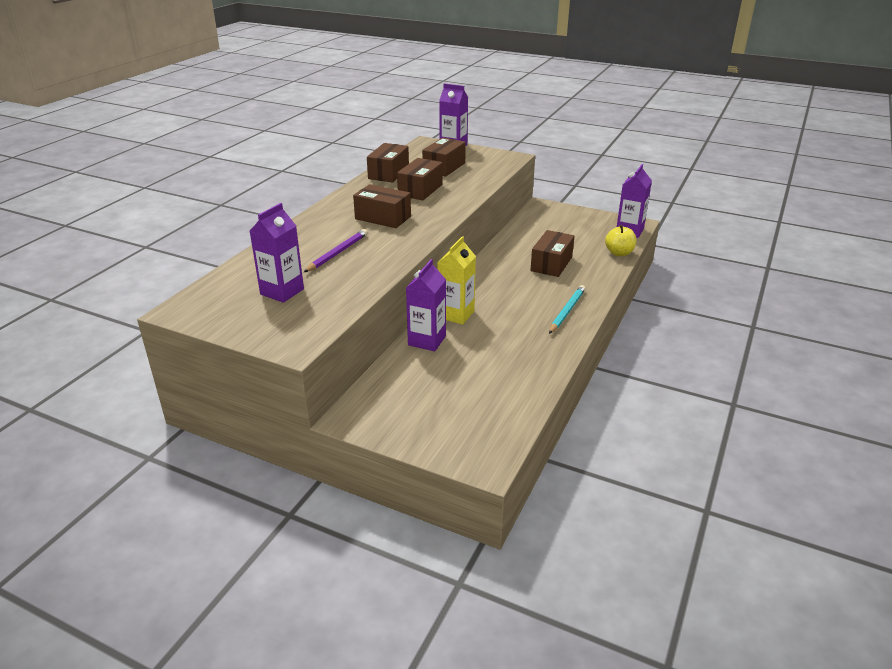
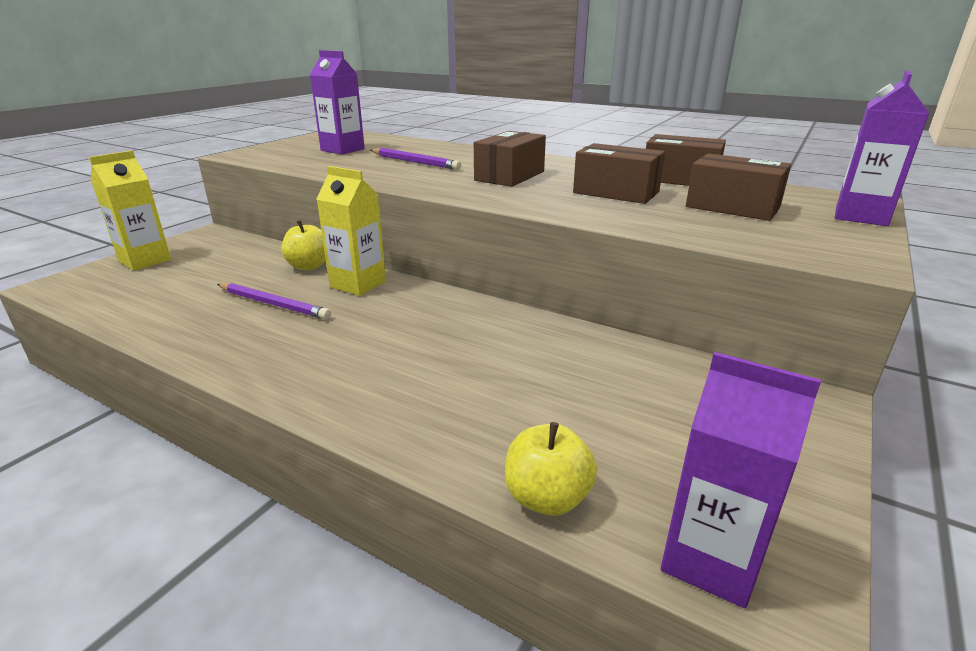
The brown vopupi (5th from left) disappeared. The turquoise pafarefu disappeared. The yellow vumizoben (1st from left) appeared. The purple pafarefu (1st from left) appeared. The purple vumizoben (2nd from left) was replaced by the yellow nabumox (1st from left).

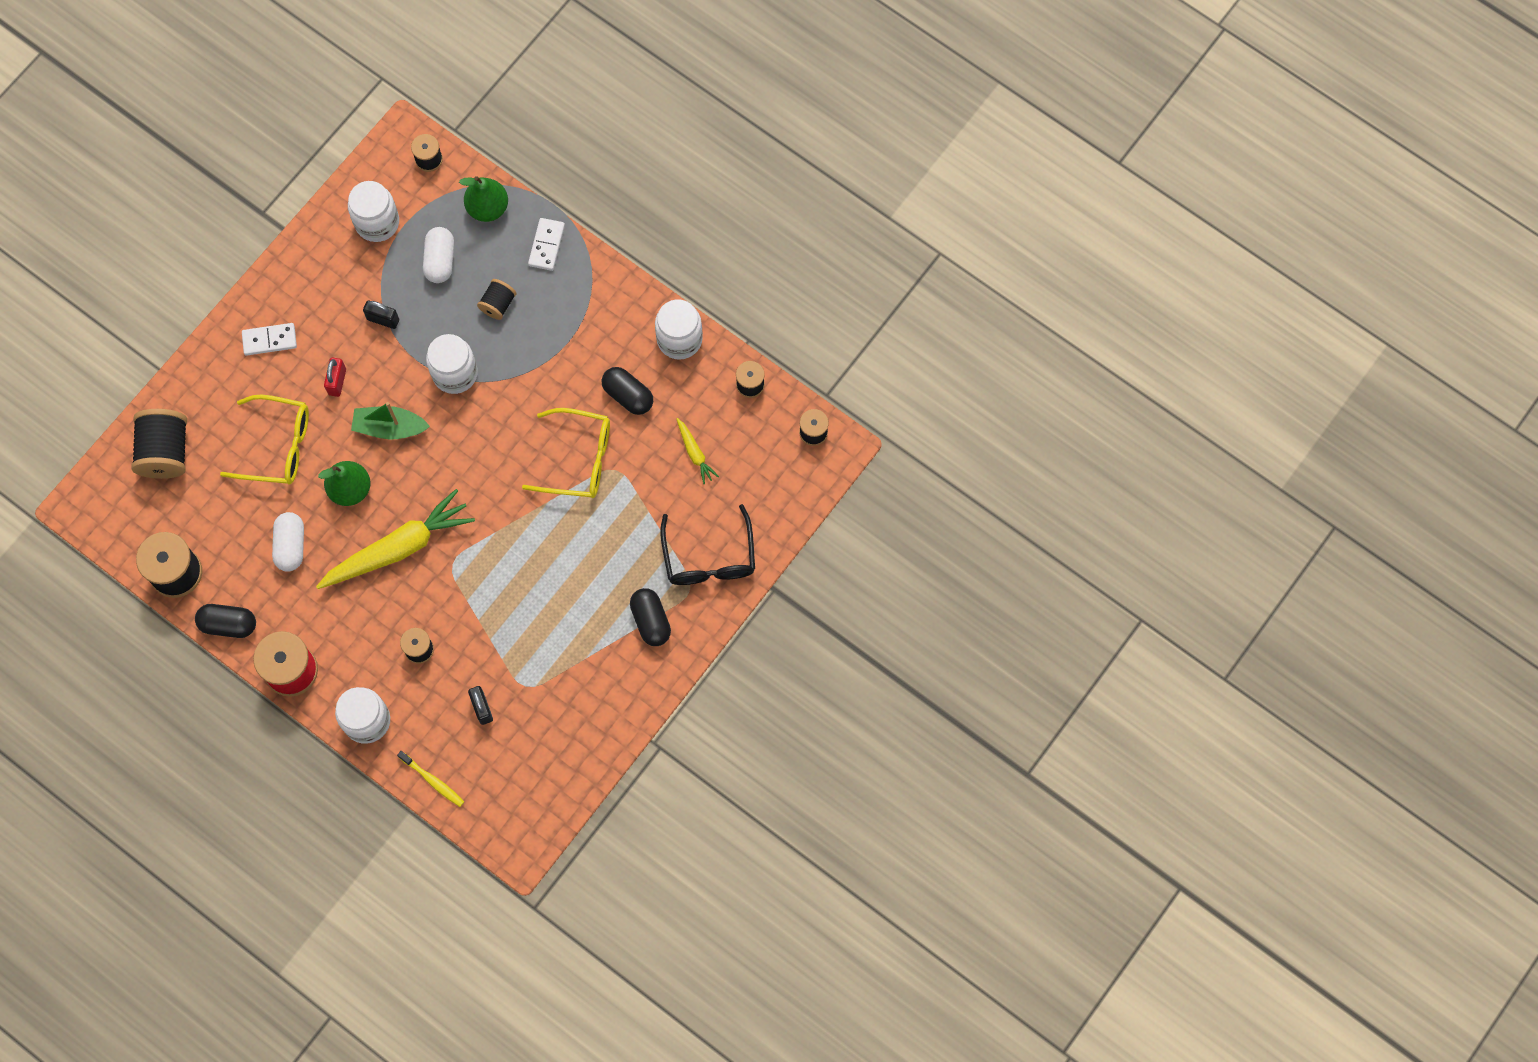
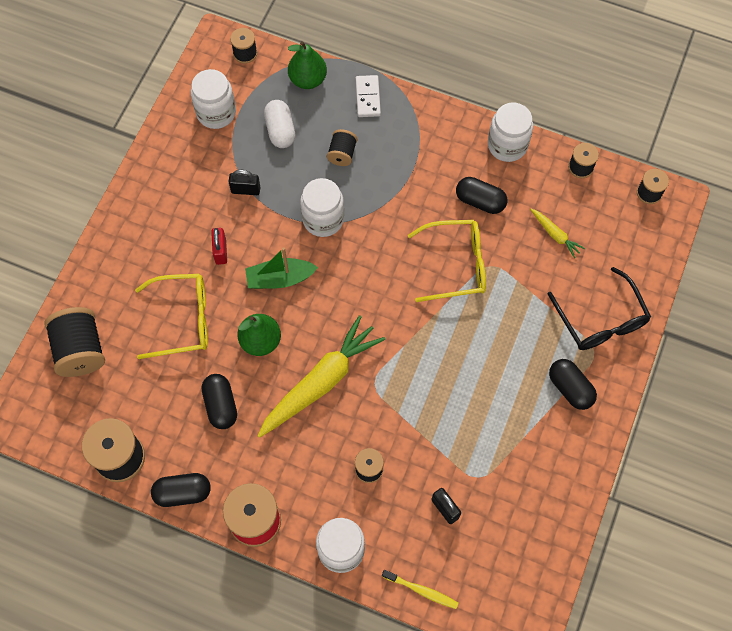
The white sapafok (1st from left) disappeared. The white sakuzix (1st from left) became the black sakuzix (2nd from left).

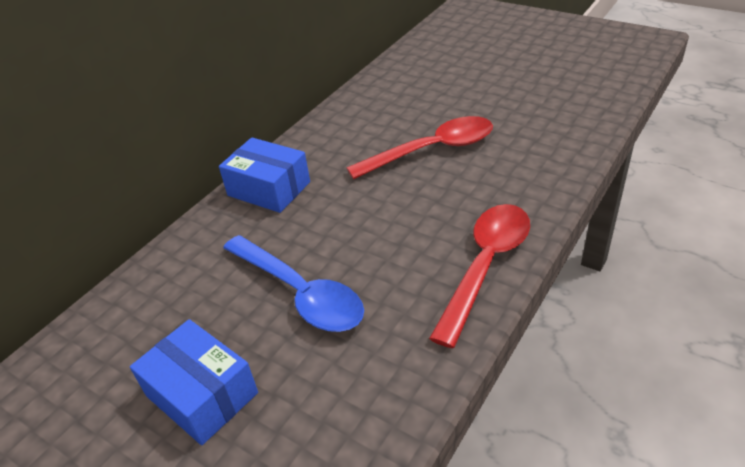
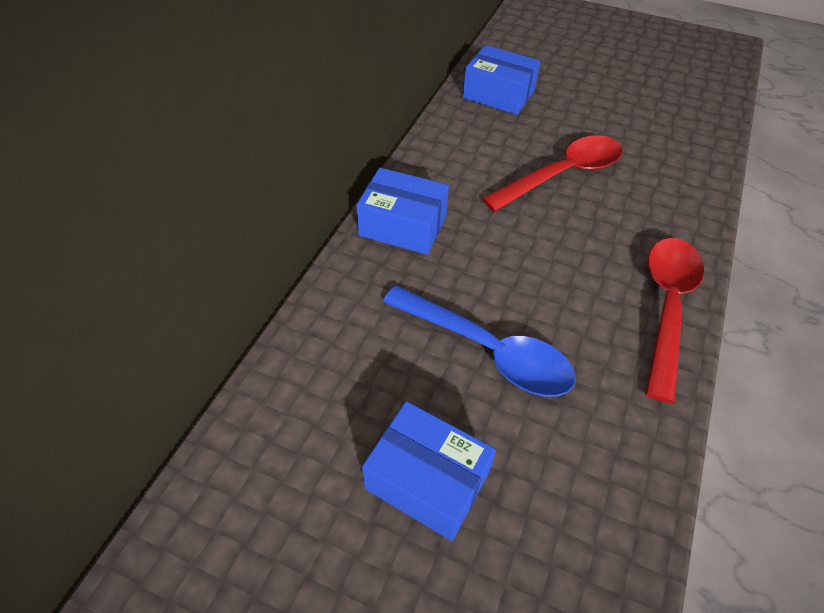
The blue vopupi (3rd from left) appeared.

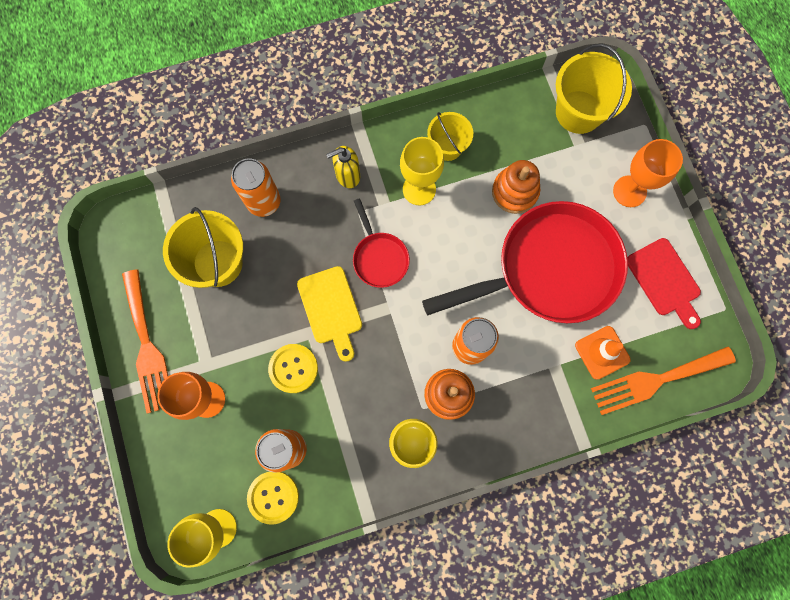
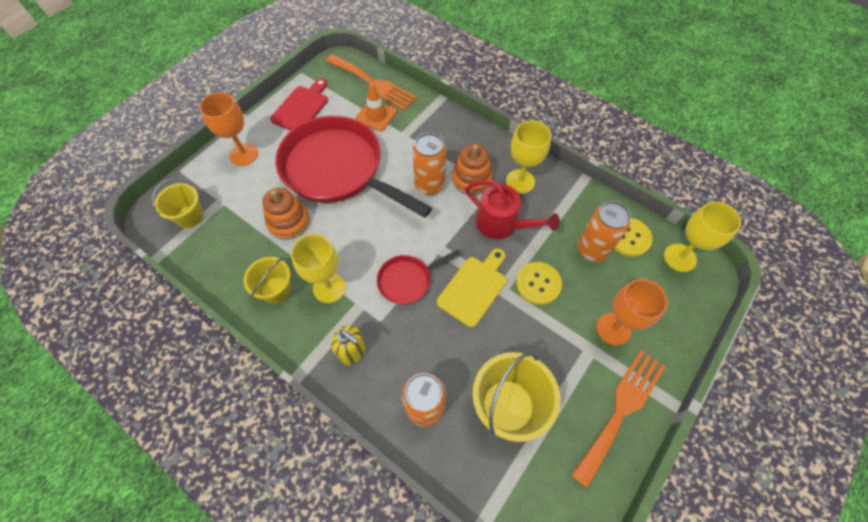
The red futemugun appeared. The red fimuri (1st from left in the first image) turned 150 degrees counterclockwise. The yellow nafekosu (3rd from left in the first image) changed to 0.62 times the size.

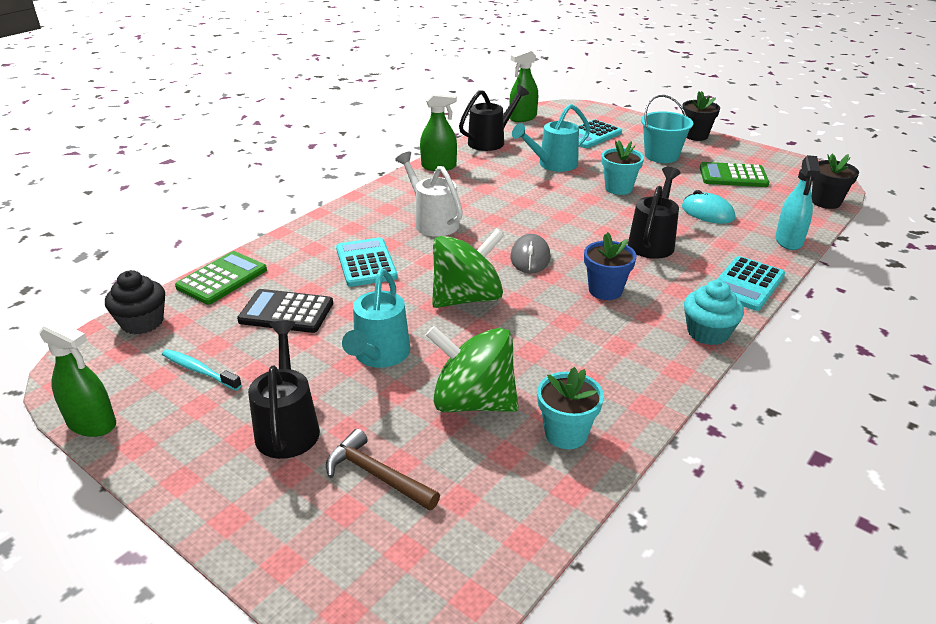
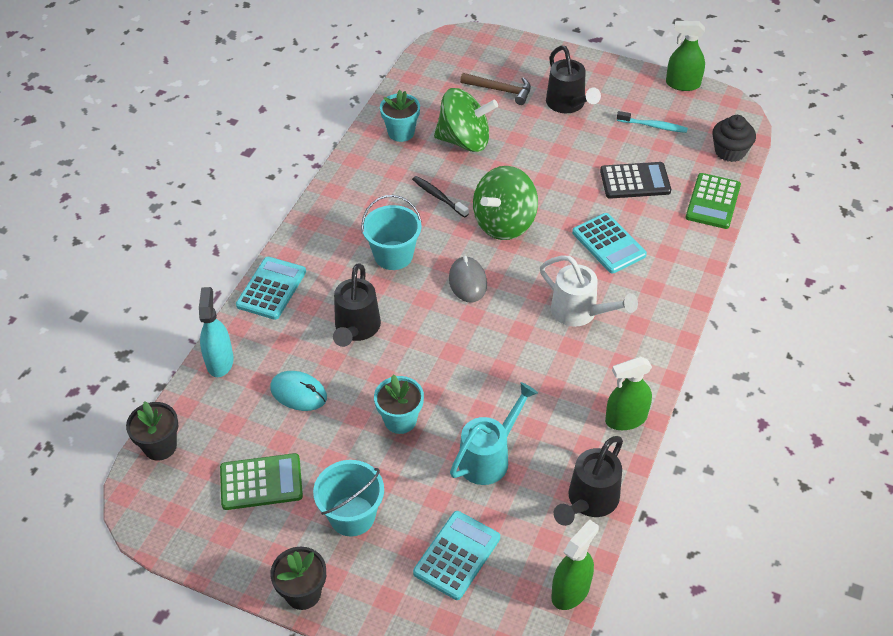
The turquoise futemugun (1st from left) disappeared. The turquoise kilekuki disappeared. The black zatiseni appeared. The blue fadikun was replaced by the turquoise nafekosu (2nd from left).

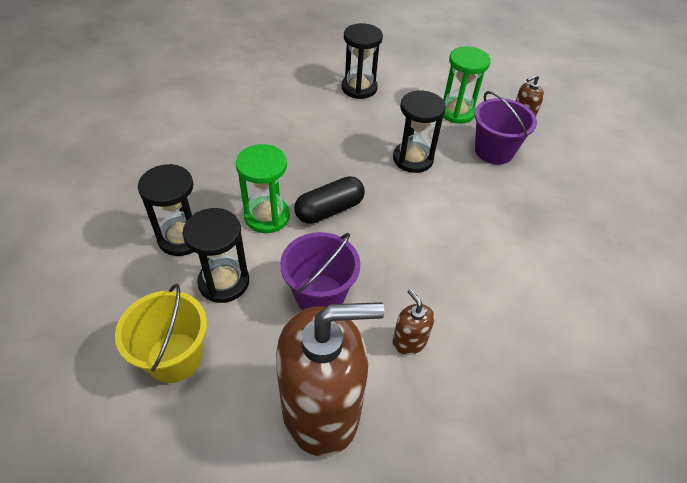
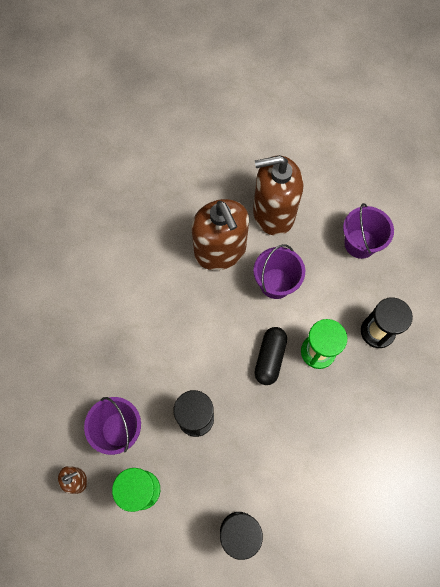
The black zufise (2nd from left) disappeared. The yellow nafekosu became the purple nafekosu (3rd from left). The black sakuzix turned 45 degrees counterclockwise. The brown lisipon (2nd from left) changed to 2.36 times the size.

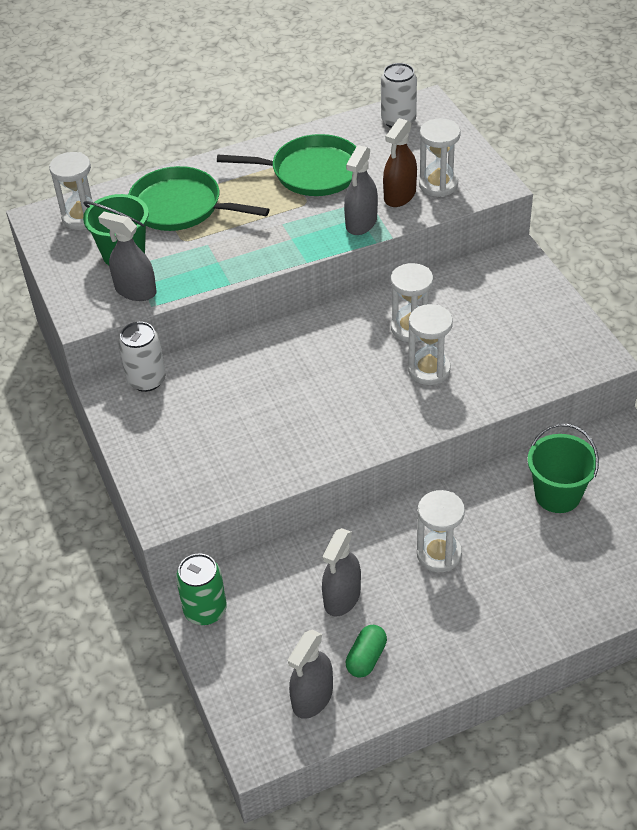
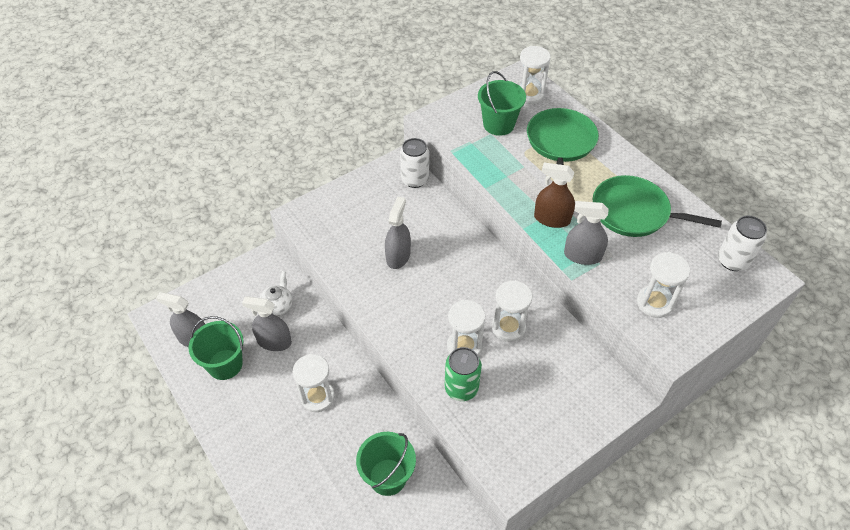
The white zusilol appeared. The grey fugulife (1st from left in the first image) moved. The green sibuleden moved. The brown fugulife moved. The green sakuzix was replaced by the green nafekosu (1st from left). The green fimuri (2nd from left) turned 120 degrees clockwise.

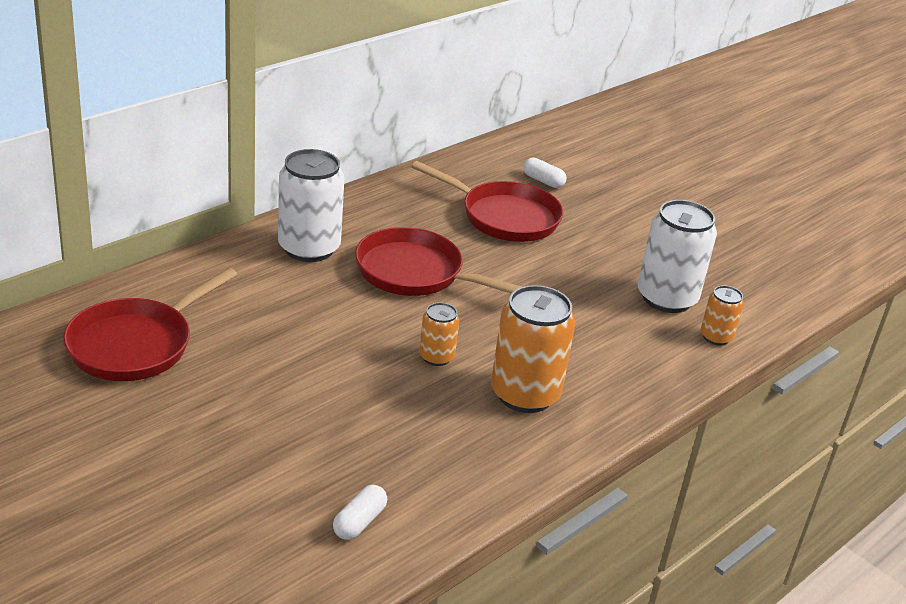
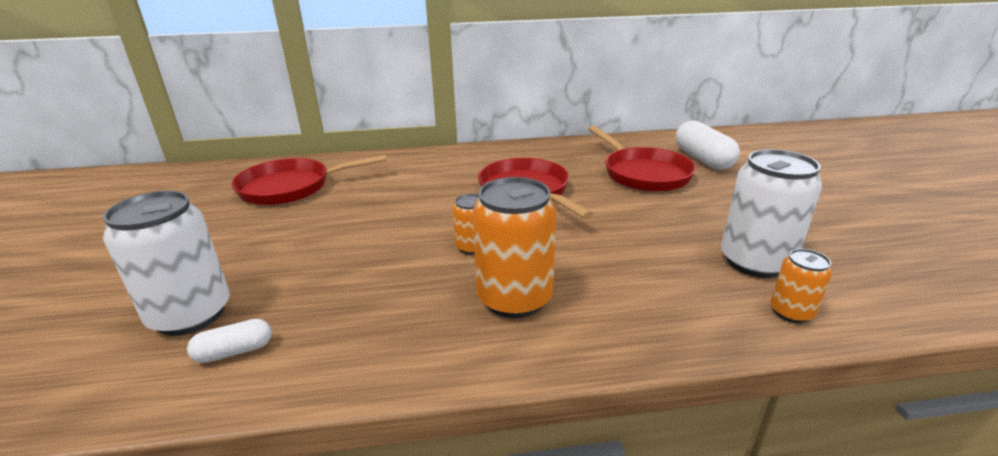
The white sibuleden (1st from left) moved. The white sakuzix (2nd from left) changed to 1.89 times the size.

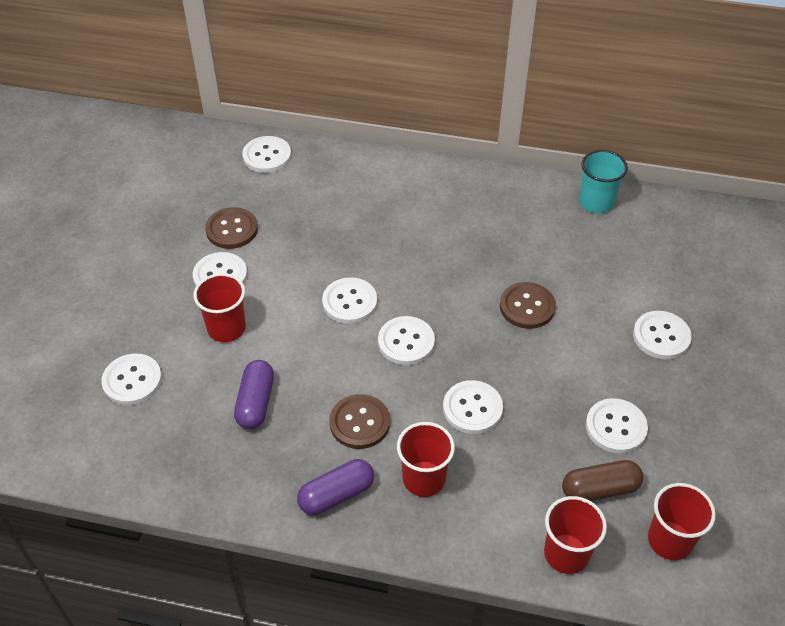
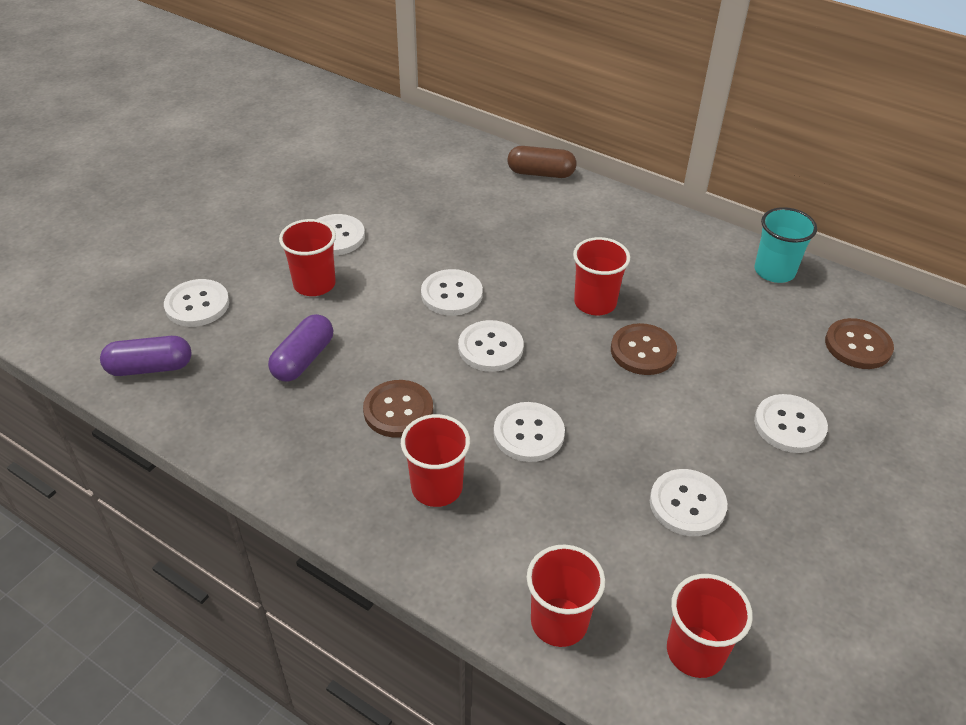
The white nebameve (3rd from left) disappeared. The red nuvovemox (4th from left) appeared. The brown nebameve (1st from left in the first image) moved. The purple sakuzix (2nd from left in the first image) moved. The brown sakuzix moved.

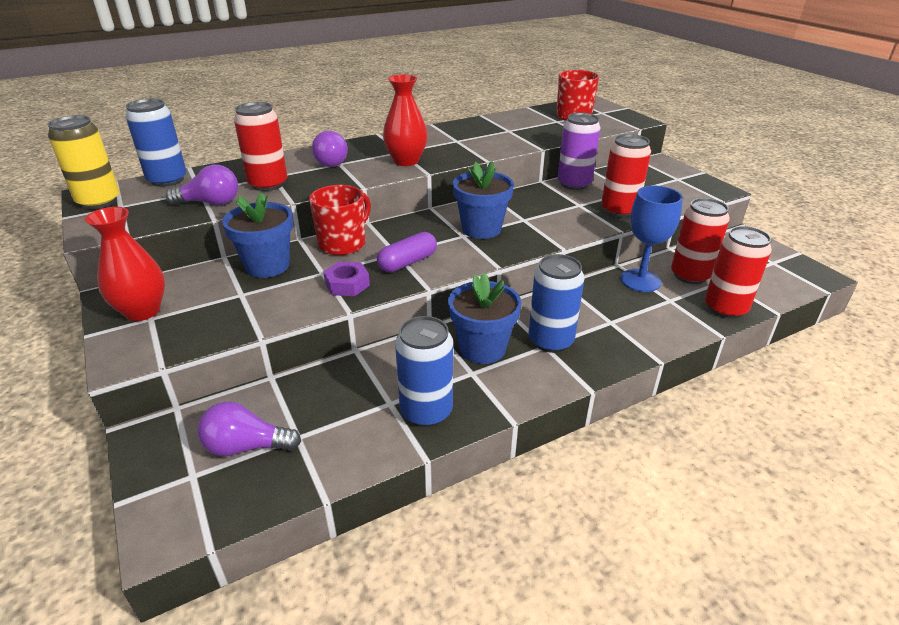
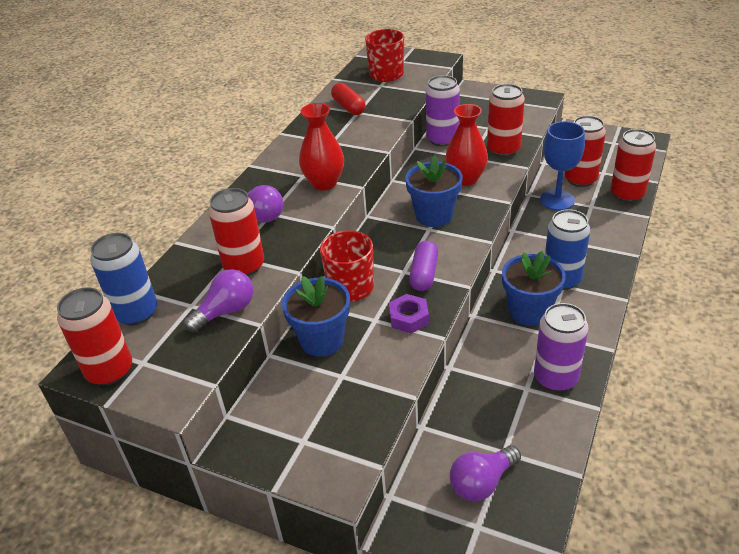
The red sakuzix appeared. The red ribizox (1st from left in the first image) moved. The yellow sibuleden became the red sibuleden (1st from left). The blue sibuleden (2nd from left) became the purple sibuleden (2nd from left).

